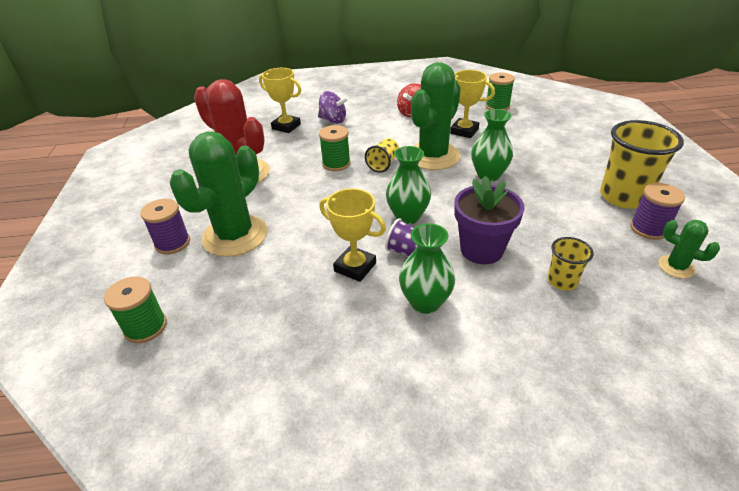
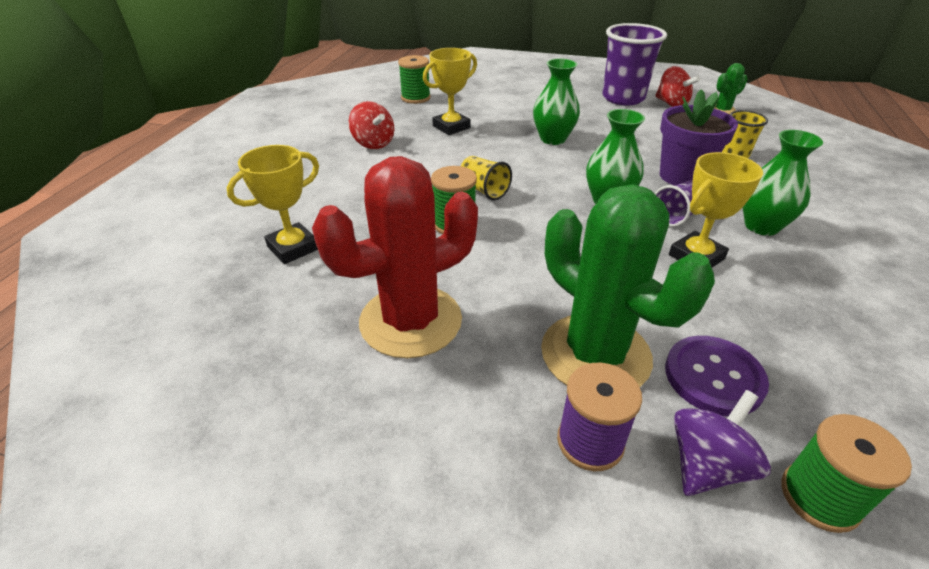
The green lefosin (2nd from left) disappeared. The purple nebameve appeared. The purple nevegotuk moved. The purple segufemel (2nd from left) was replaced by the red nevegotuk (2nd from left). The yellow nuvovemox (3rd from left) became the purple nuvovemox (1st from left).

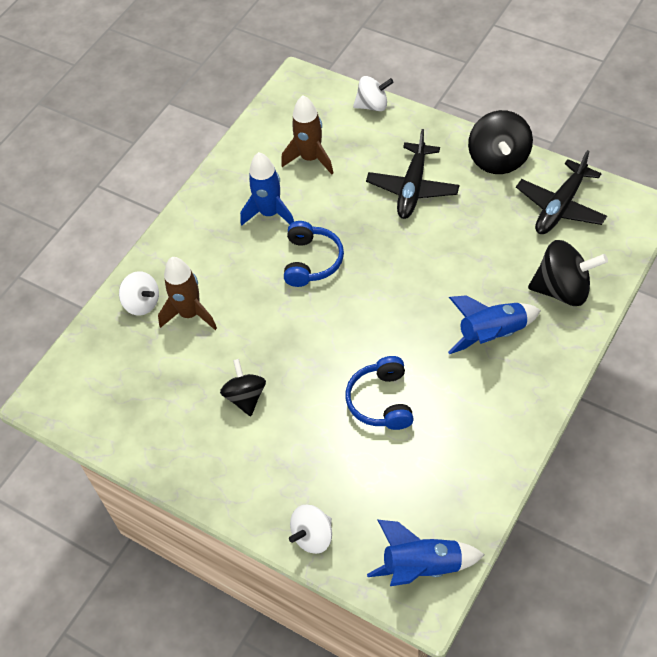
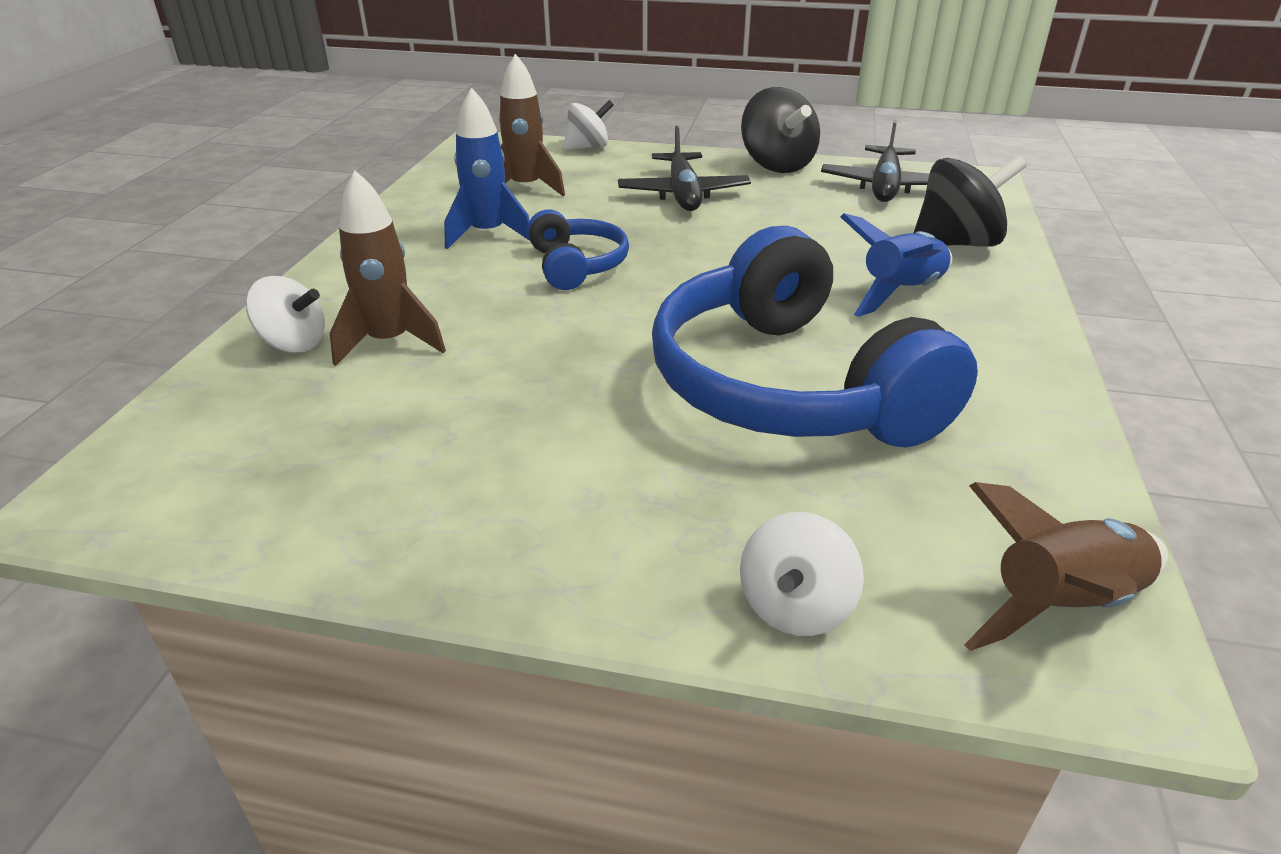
The black nevegotuk (1st from left) disappeared. The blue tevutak (2nd from left) became the brown tevutak (3rd from left). The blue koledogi (2nd from left) changed to 2.10 times the size.

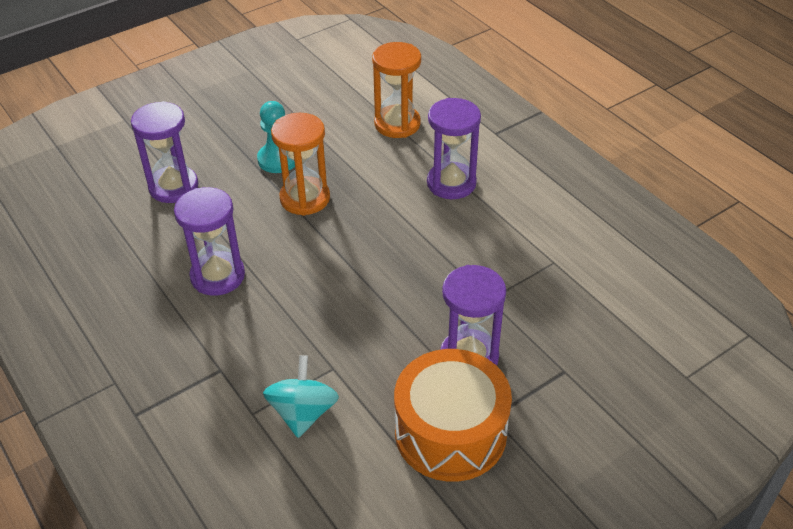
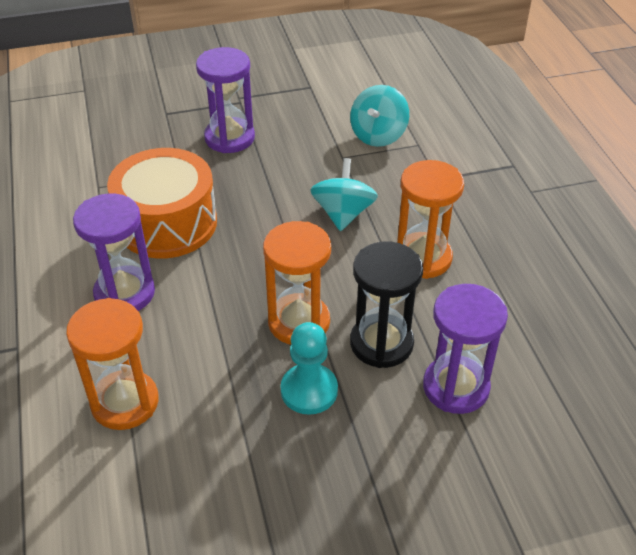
The turquoise nevegotuk (1st from left) appeared. The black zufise appeared. The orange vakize moved. The purple zufise (2nd from left) became the orange zufise (3rd from left).

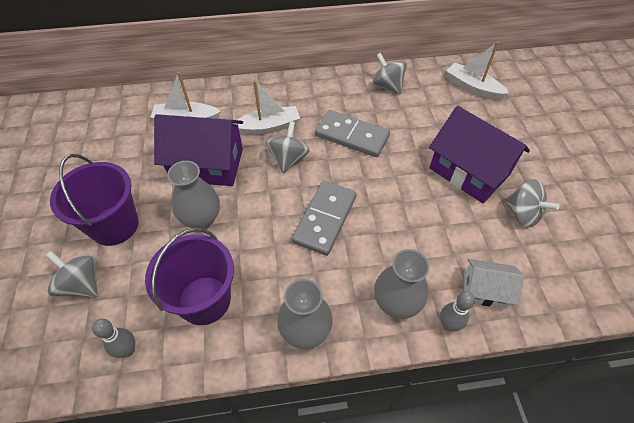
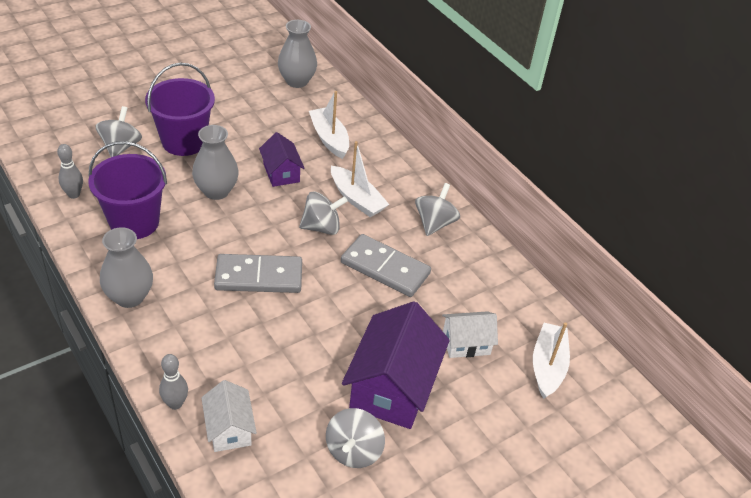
The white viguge (2nd from left) appeared. The grey nevegotuk (3rd from left in the first image) moved. The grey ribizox (3rd from left) moved. The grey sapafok (2nd from left) turned 60 degrees counterclockwise. The purple viguge (1st from left) changed to 0.54 times the size.

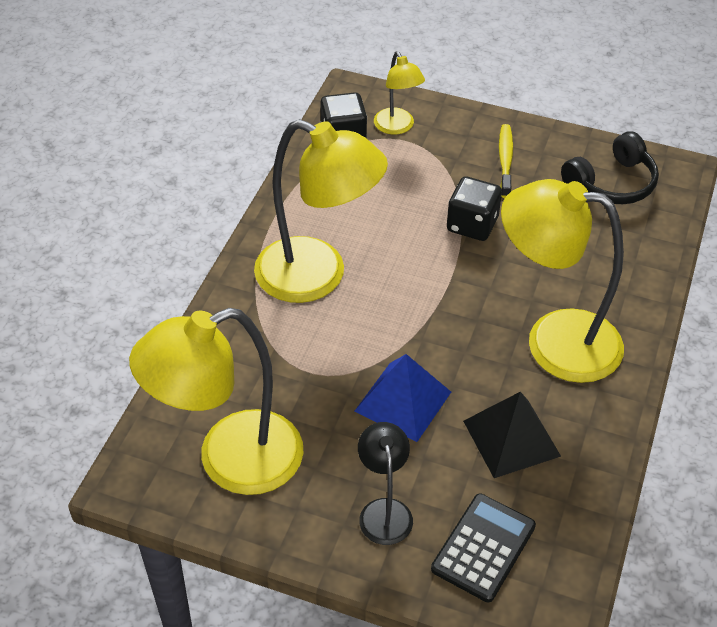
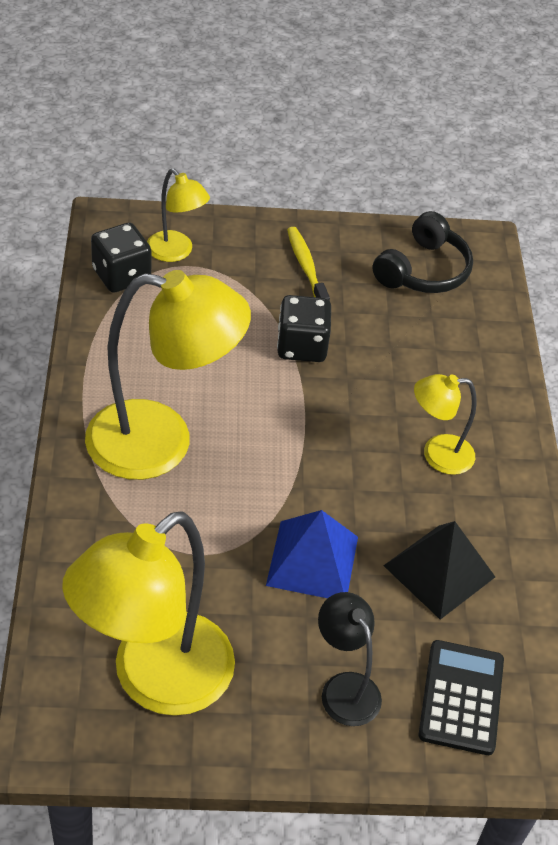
The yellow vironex (4th from left) changed to 0.51 times the size.

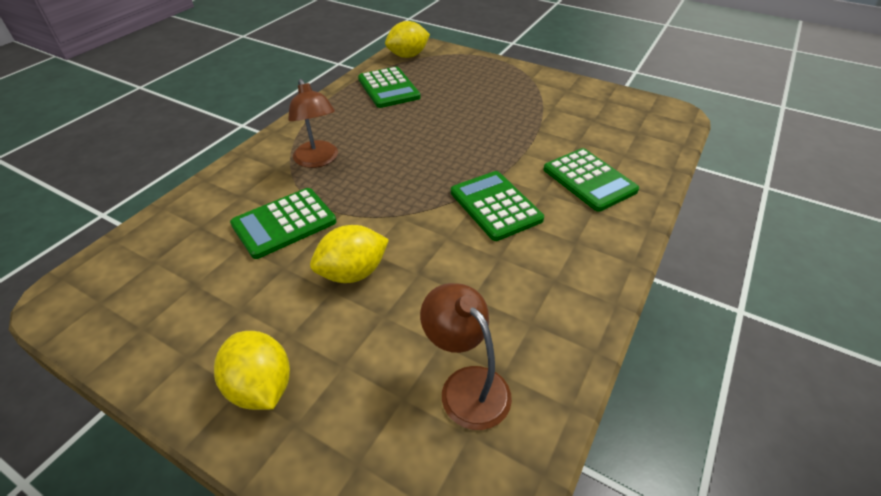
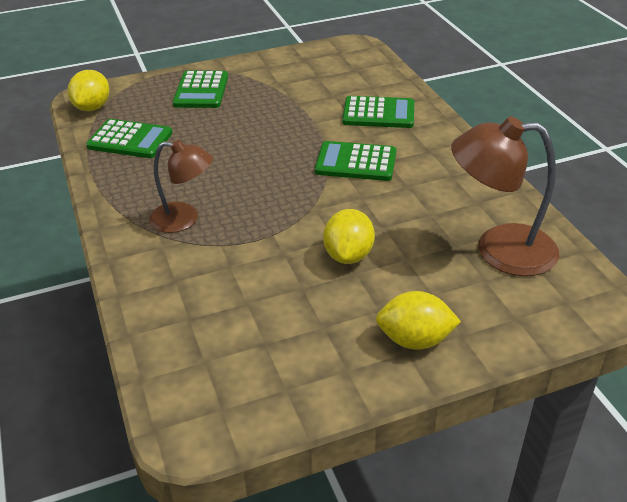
The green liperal (1st from left in the first image) moved. The brown vironex (2nd from left) changed to 1.53 times the size.

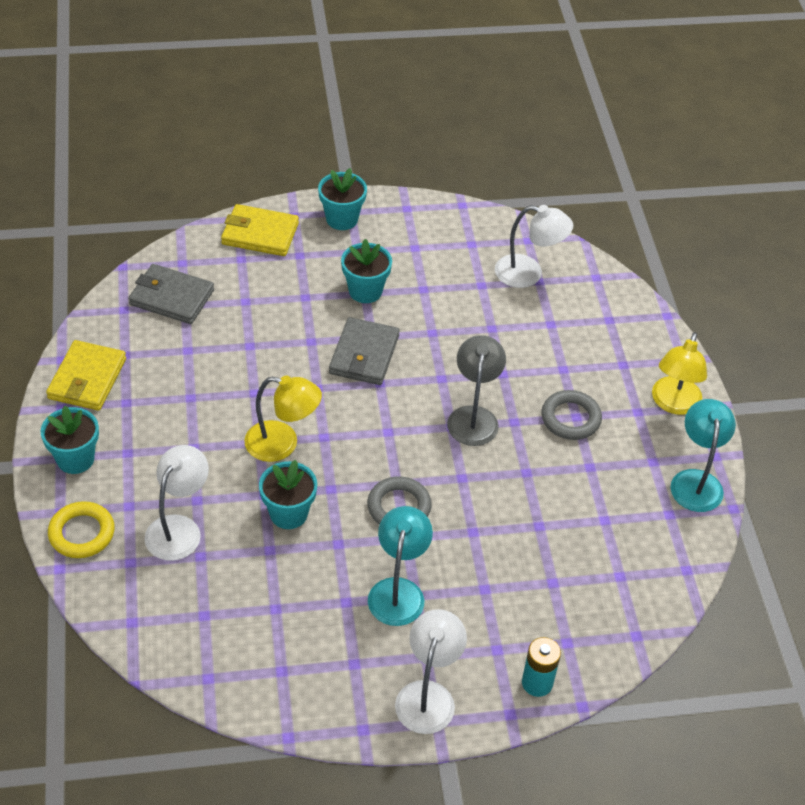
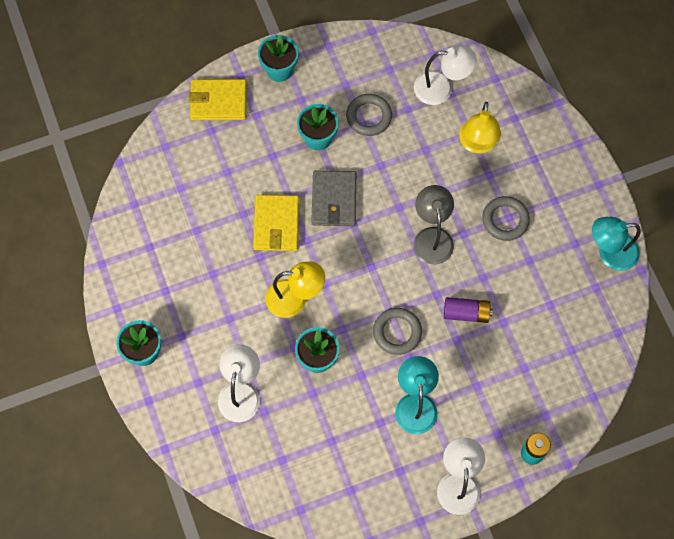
The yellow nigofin disappeared. The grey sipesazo (1st from left) disappeared. The grey nigofin (1st from left) appeared. The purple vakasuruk appeared. The yellow sipesazo (1st from left in the first image) moved. The yellow vironex (2nd from left) moved. The turquoise vironex (2nd from left) turned 90 degrees counterclockwise.

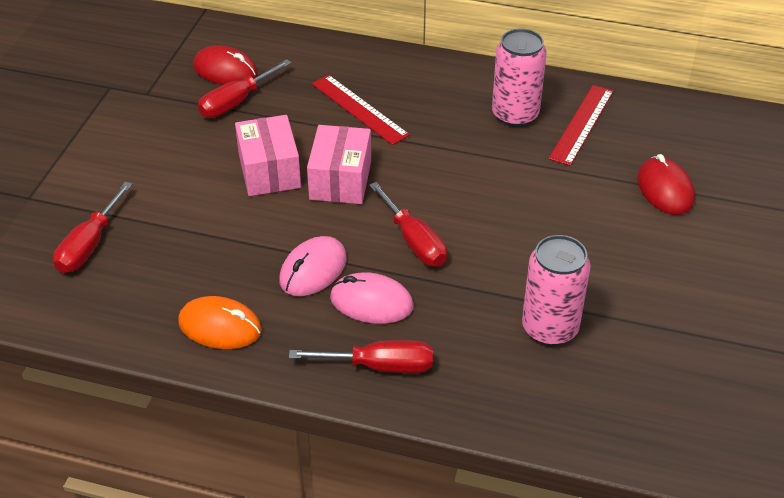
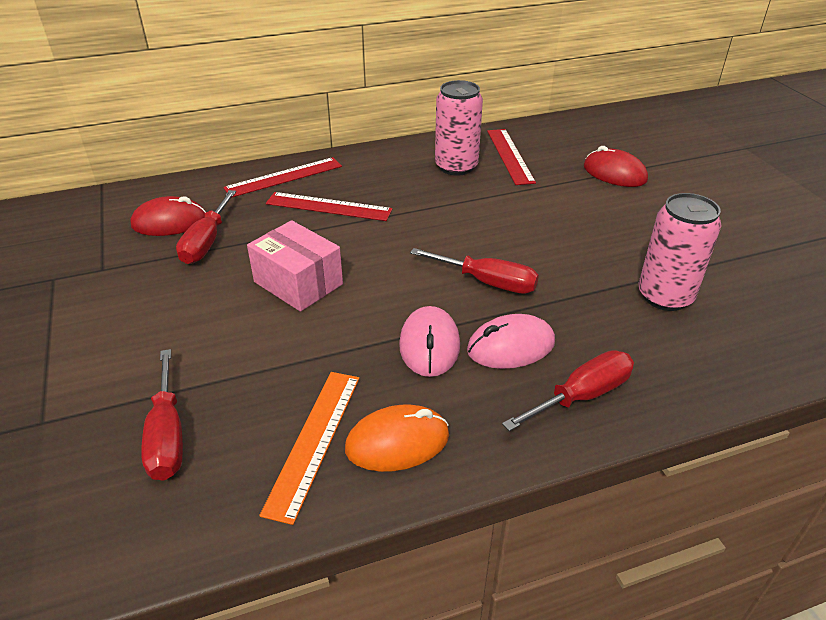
The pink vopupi (2nd from left) disappeared. The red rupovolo (1st from left) appeared. The orange rupovolo appeared.

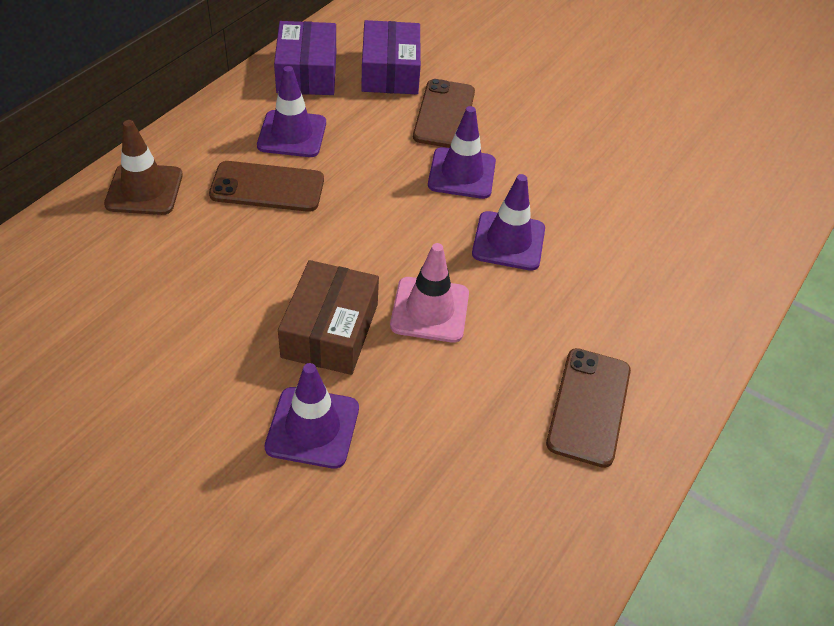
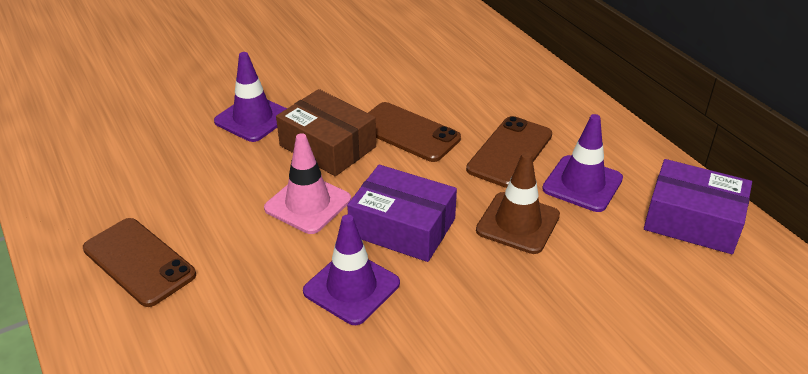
The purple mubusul (3rd from left) disappeared. The brown mubusul moved. The purple vopupi (2nd from left in the first image) moved. The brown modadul (2nd from left) moved.

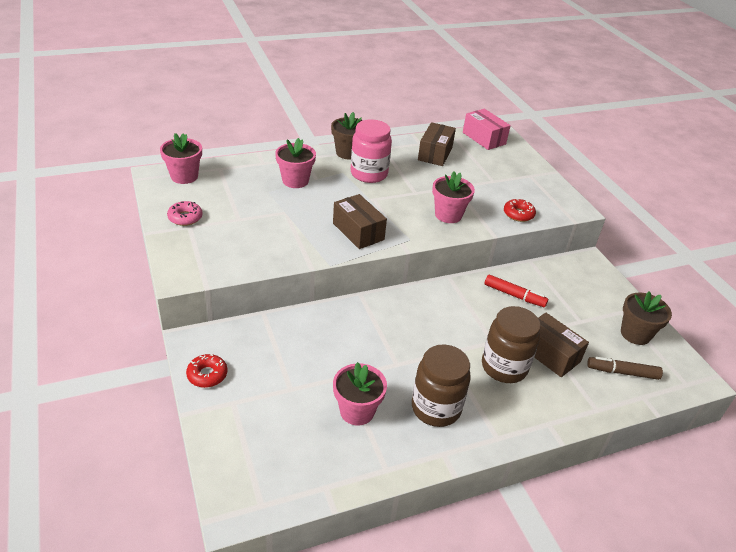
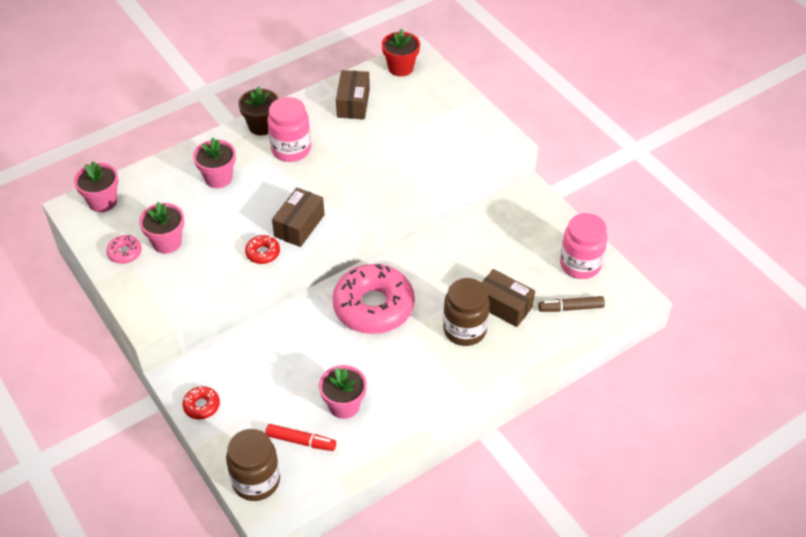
The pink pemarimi (2nd from left) appeared. The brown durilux (1st from left) moved. The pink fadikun (4th from left in the first image) moved. The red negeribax moved. The red pemarimi (2nd from left) moved. The pink vopupi was replaced by the red fadikun. The brown fadikun (2nd from left) was replaced by the pink durilux (2nd from left). The brown vopupi (1st from left) turned 75 degrees clockwise.

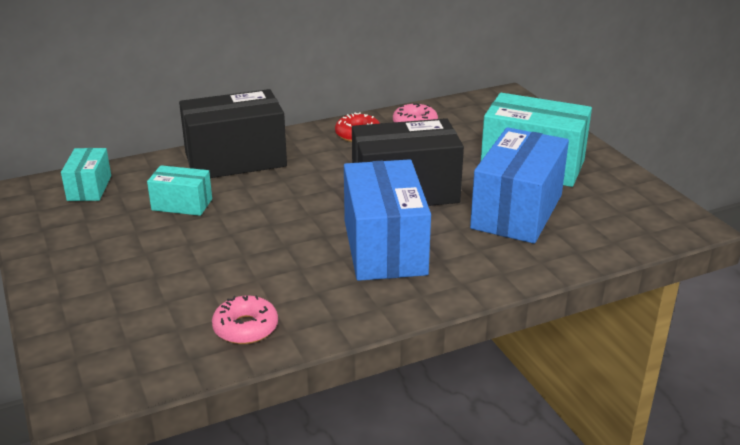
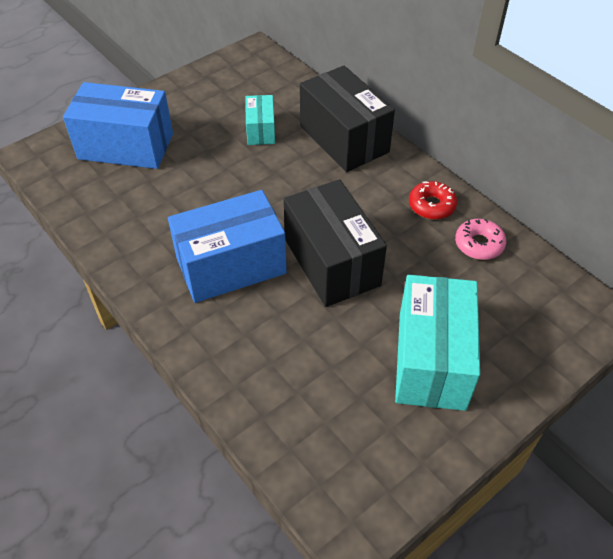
The turquoise vopupi (1st from left) disappeared. The pink pemarimi (1st from left) disappeared. The blue vopupi (2nd from left in the first image) moved.

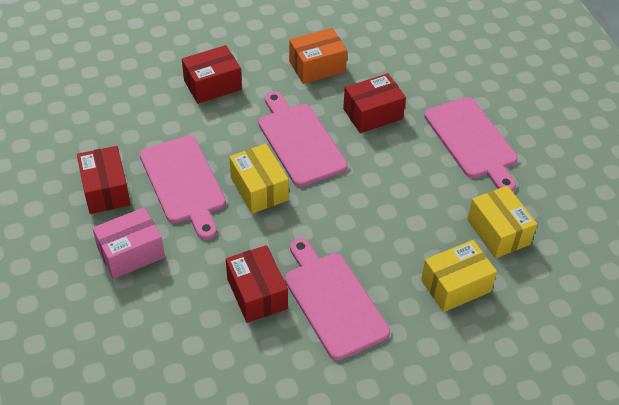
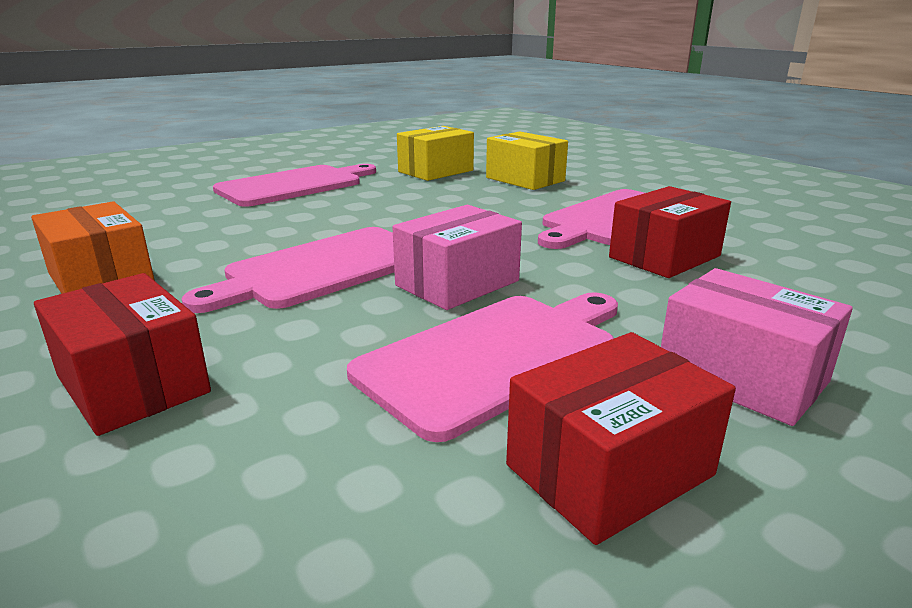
The red vopupi (4th from left) disappeared. The yellow vopupi (1st from left) became the pink vopupi (1st from left).

